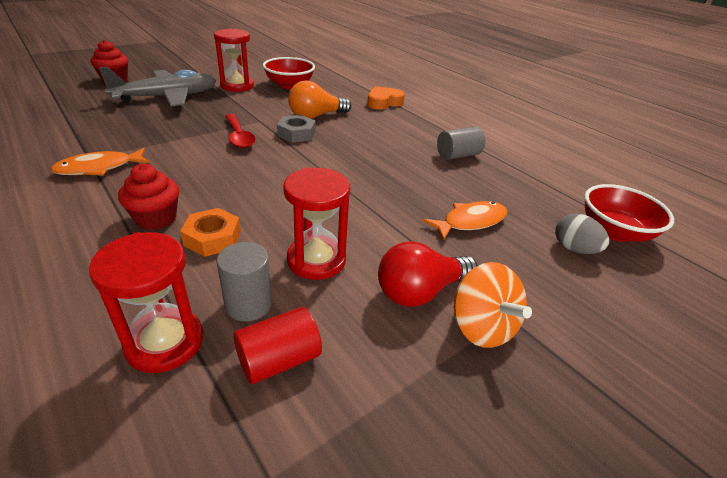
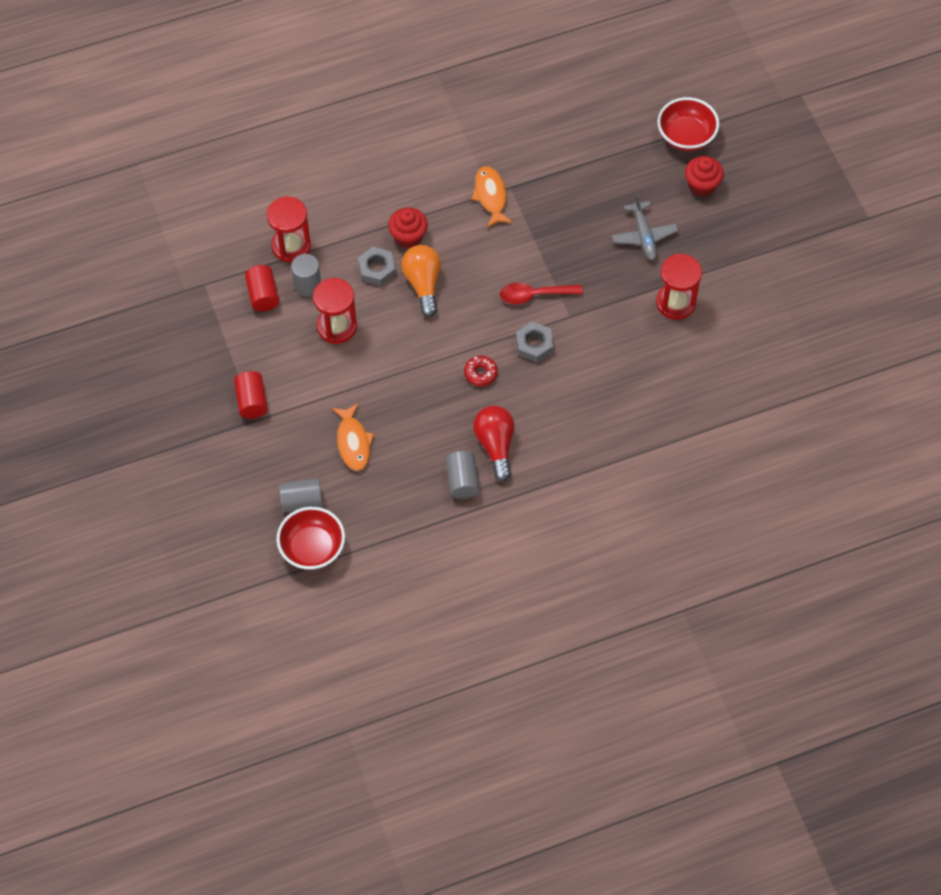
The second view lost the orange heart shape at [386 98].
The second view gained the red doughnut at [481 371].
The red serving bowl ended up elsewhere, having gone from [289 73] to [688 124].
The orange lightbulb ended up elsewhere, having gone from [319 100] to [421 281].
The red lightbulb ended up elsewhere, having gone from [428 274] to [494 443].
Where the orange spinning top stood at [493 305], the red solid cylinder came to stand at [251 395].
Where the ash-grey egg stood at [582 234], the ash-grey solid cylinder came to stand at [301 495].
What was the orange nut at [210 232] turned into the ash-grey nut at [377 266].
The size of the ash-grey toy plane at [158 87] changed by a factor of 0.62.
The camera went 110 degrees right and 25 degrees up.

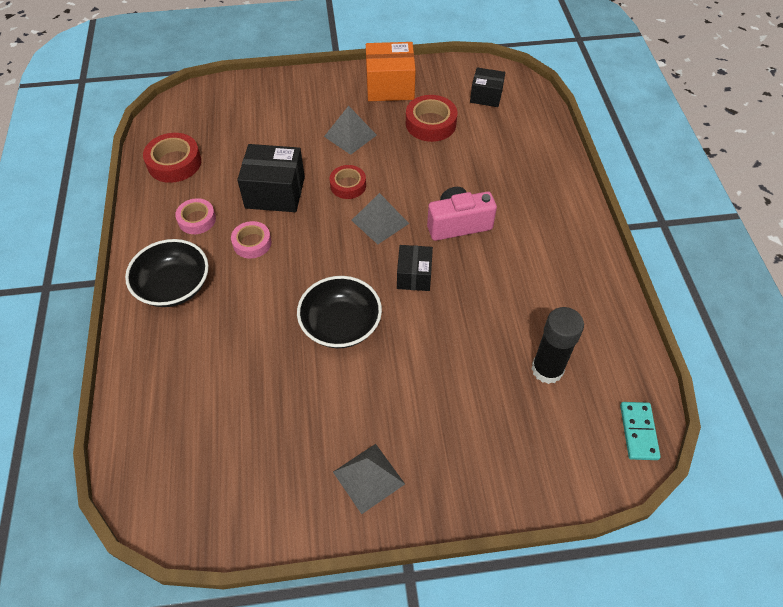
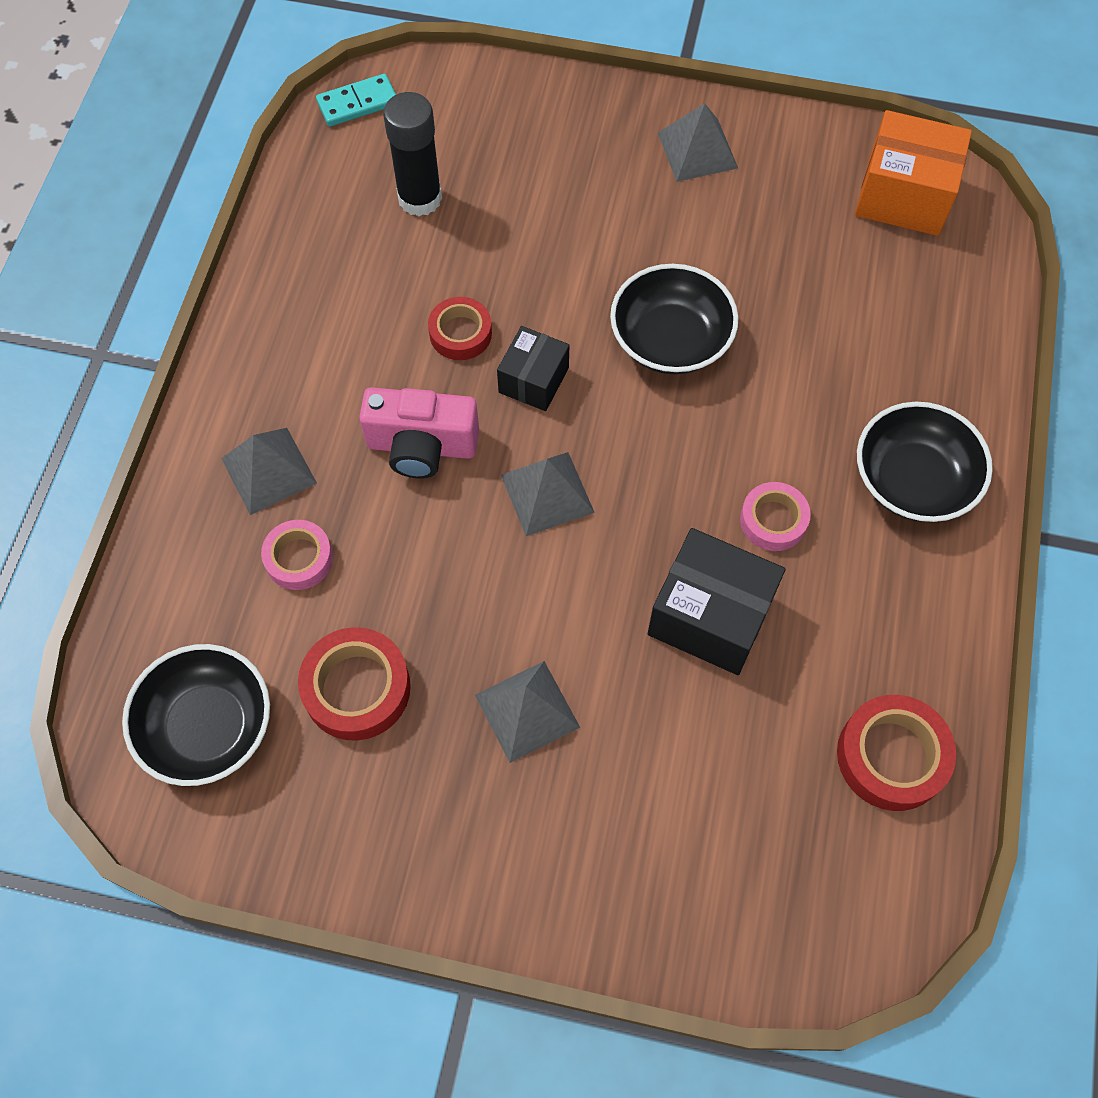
The second view gained the ash-grey pyramid shape at [269 471].
The pink tape ended up elsewhere, having gone from [195 216] to [297 555].
The red tape ended up elsewhere, having gone from [348 182] to [460 328].
The orange package ended up elsewhere, having gone from [391 71] to [913 173].
Where the jet-black package stood at [487 87], the jet-black serving bowl came to stand at [196 715].
The teal domino at [640 431] ended up facing another way, 45 degrees clockwise from before.
The camera went 160 degrees left and 10 degrees up.

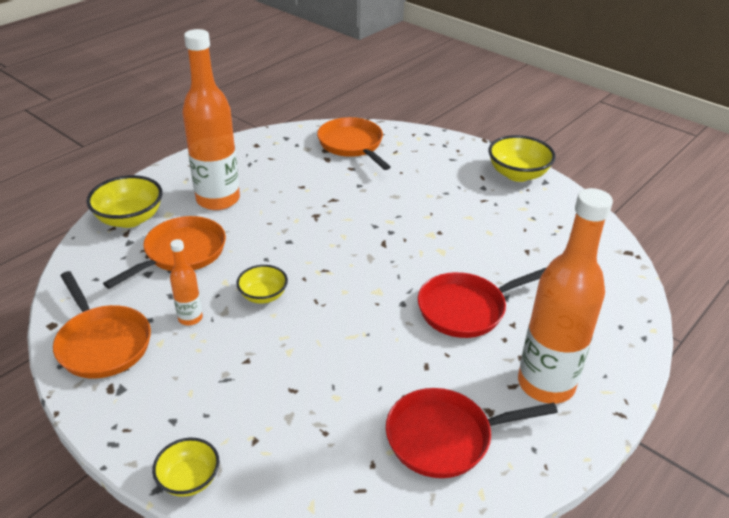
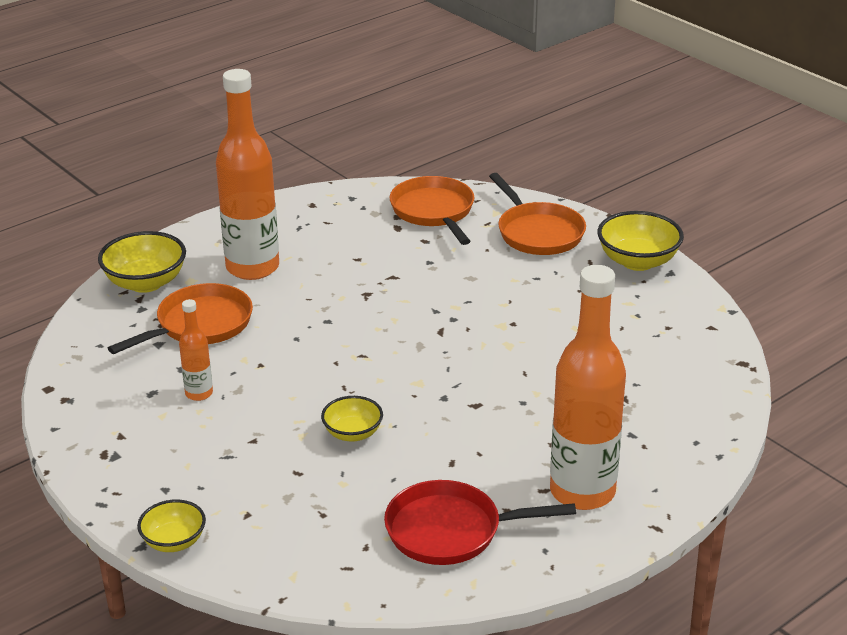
The second view lost the red frying pan at [482 303].
The orange frying pan ended up elsewhere, having gone from [102 324] to [537 214].
The yellow serving bowl ended up elsewhere, having gone from [262 284] to [352 419].
The camera went 10 degrees right and 5 degrees down.

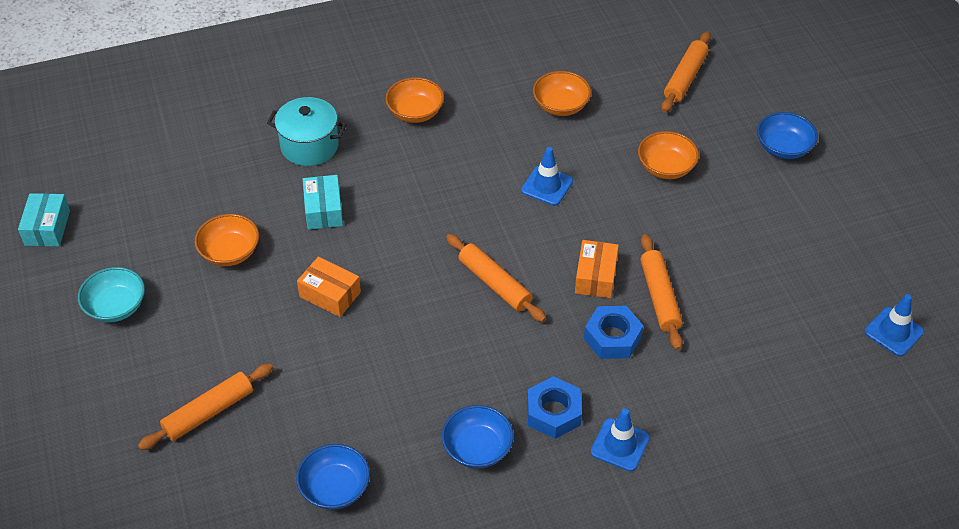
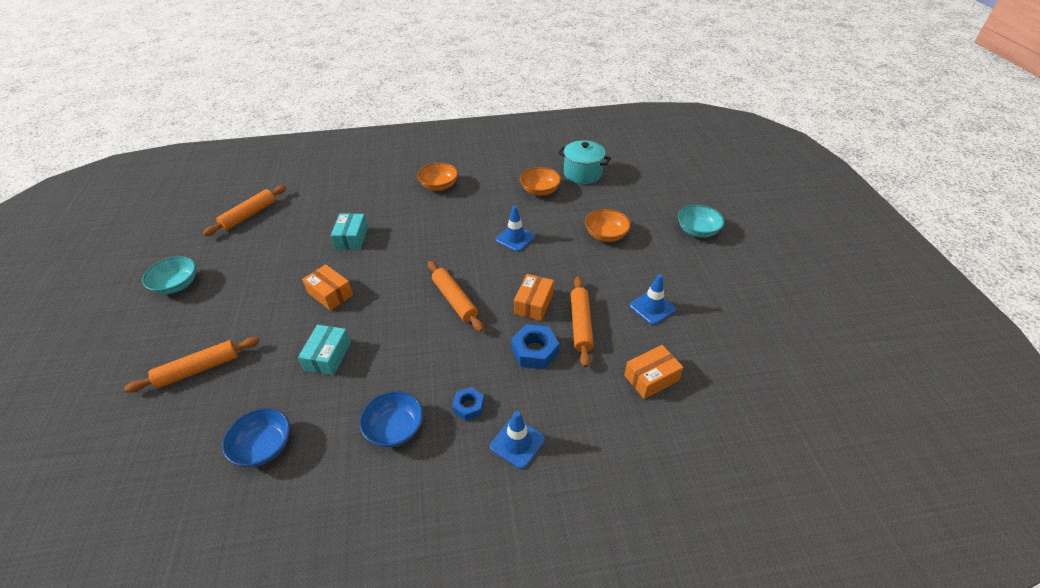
The second view lost the orange serving bowl at [227 240].
The second view gained the orange package at [654 372].
The teal package ended up elsewhere, having gone from [44 220] to [324 350].
The teal pot ended up elsewhere, having gone from [306 131] to [584 162].
The orange dough roller ended up elsewhere, having gone from [686 72] to [244 210].
The cobalt safety cone ended up elsewhere, having gone from [894 325] to [652 299].
What was the cobalt serving bowl at [787 135] turned into the teal serving bowl at [701 221].
The size of the cobalt nut at [554 407] changed by a factor of 0.63.
The camera went 10 degrees right and 5 degrees down.

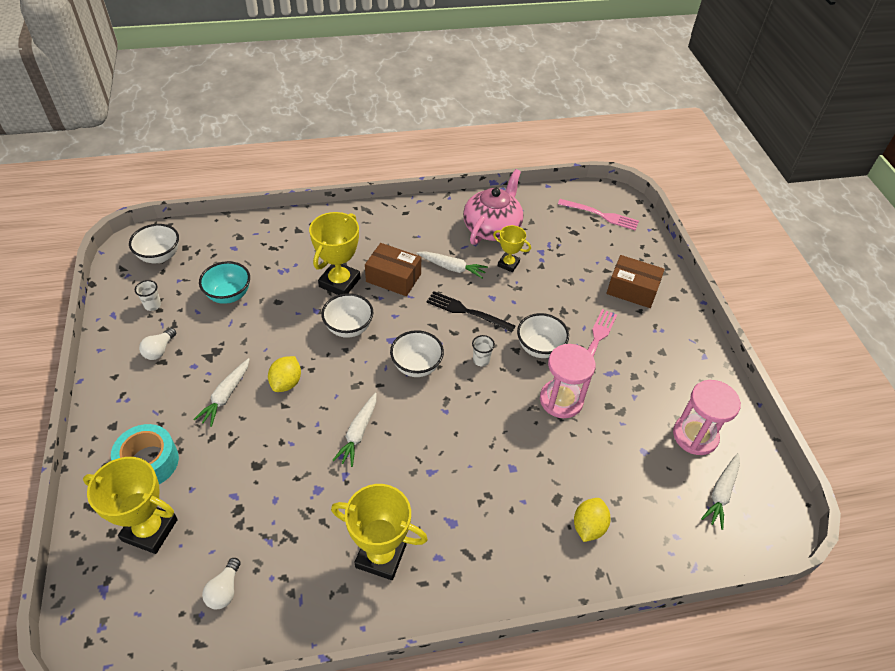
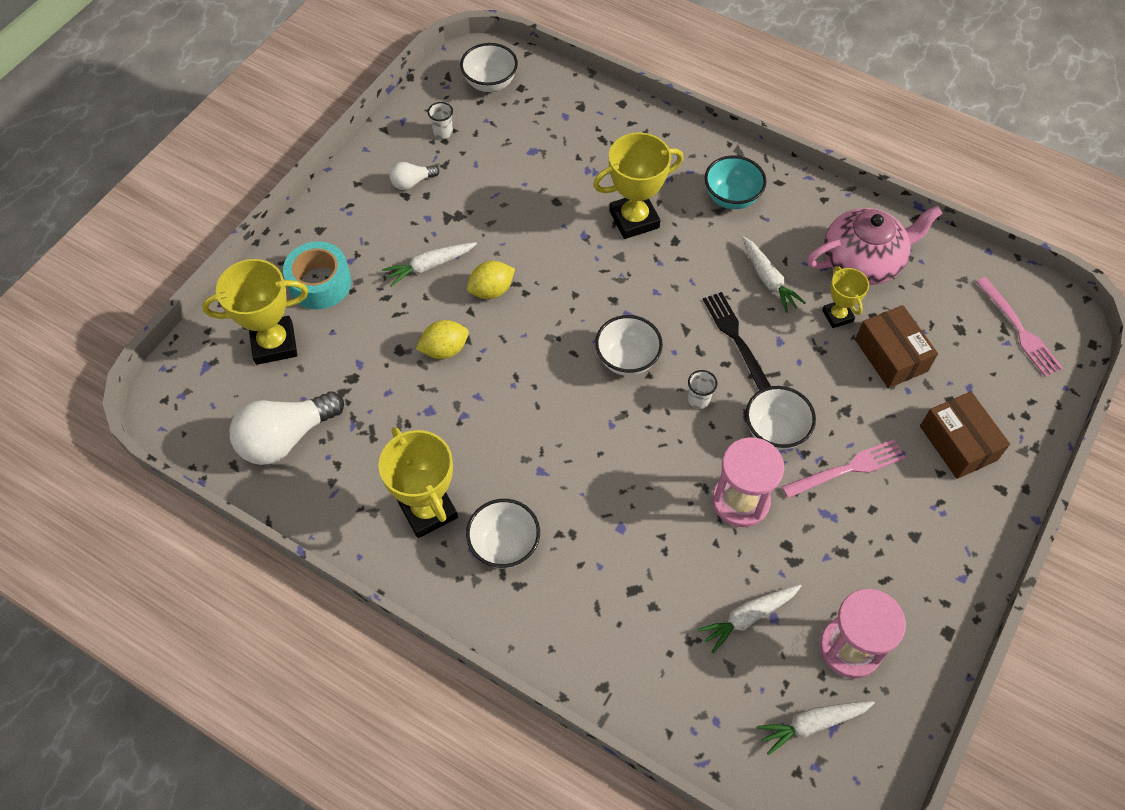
The teal serving bowl ended up elsewhere, having gone from [224 282] to [736 182].
The snow-white serving bowl ended up elsewhere, having gone from [347 315] to [503 533].
The snow-white root vegetable ended up elsewhere, having gone from [354 430] to [749 618].
The brown package ended up elsewhere, having gone from [393 269] to [896 346].
The yellow citrus fruit ended up elsewhere, having gone from [592 520] to [442 339].
The yellow award cup at [130 505] ended up facing another way, 75 degrees counterclockwise from before.
The size of the snow-white lightbulb at [221 583] changed by a factor of 2.00.
The camera went 45 degrees right and 10 degrees up.

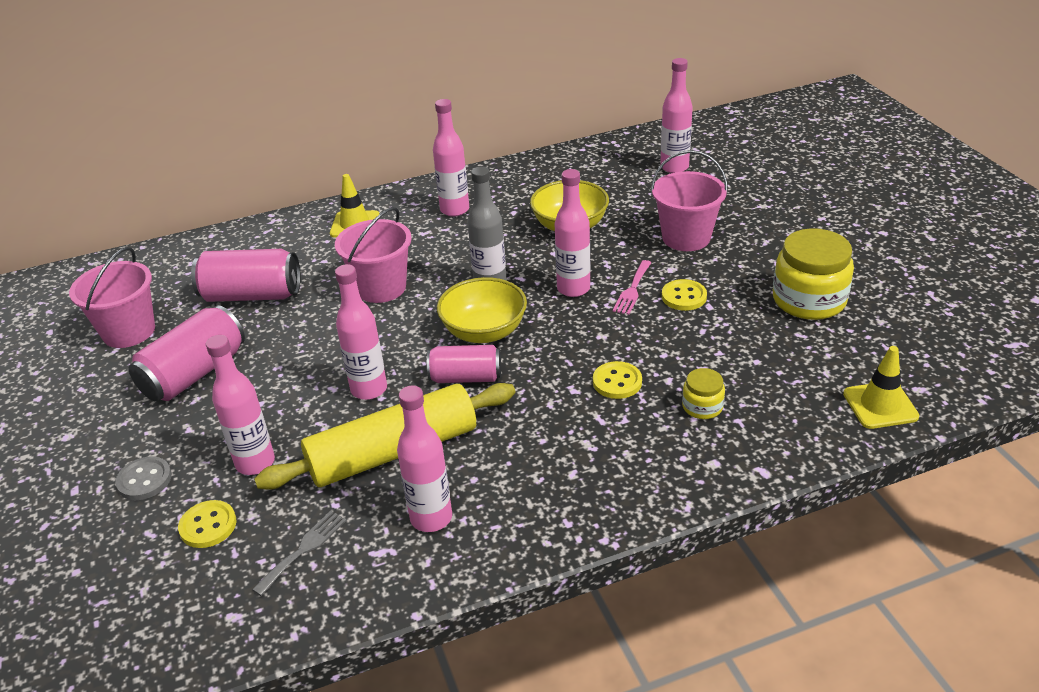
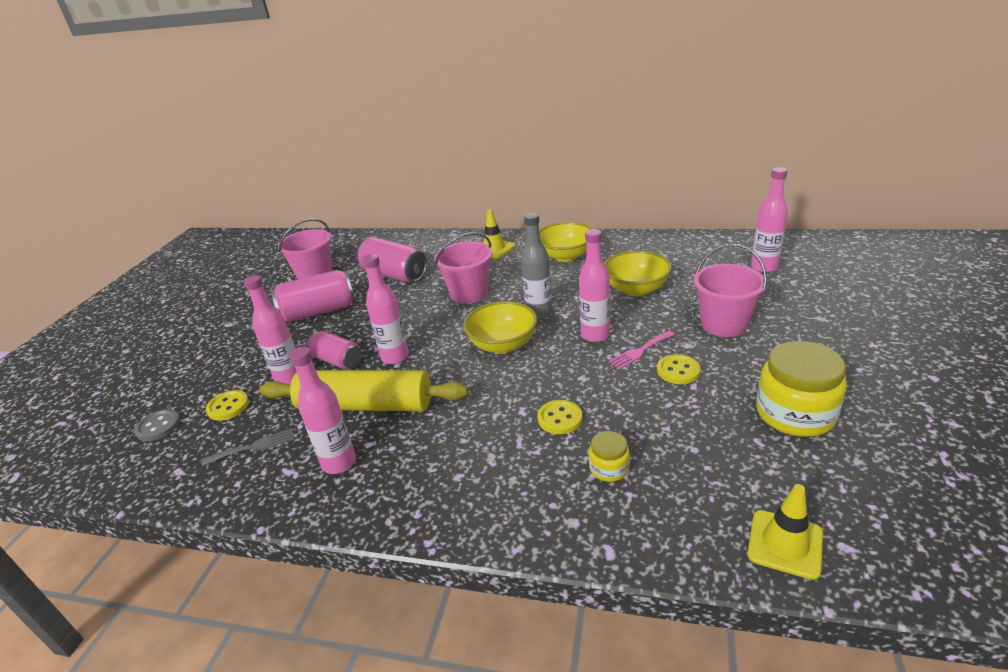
The ash-grey shirt button ended up elsewhere, having gone from [143 478] to [157 425].
The pink can ended up elsewhere, having gone from [464 364] to [334 350].
Where the pink drink bottle stood at [451 158], the yellow serving bowl came to stand at [565 242].
The camera went 35 degrees right and 5 degrees down.

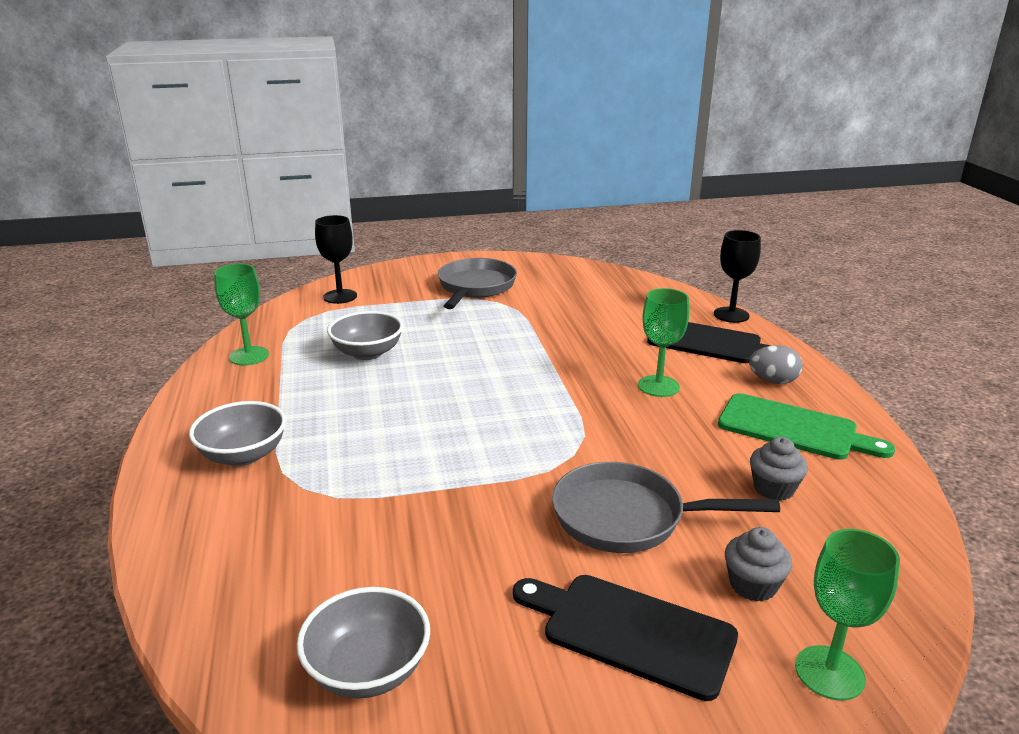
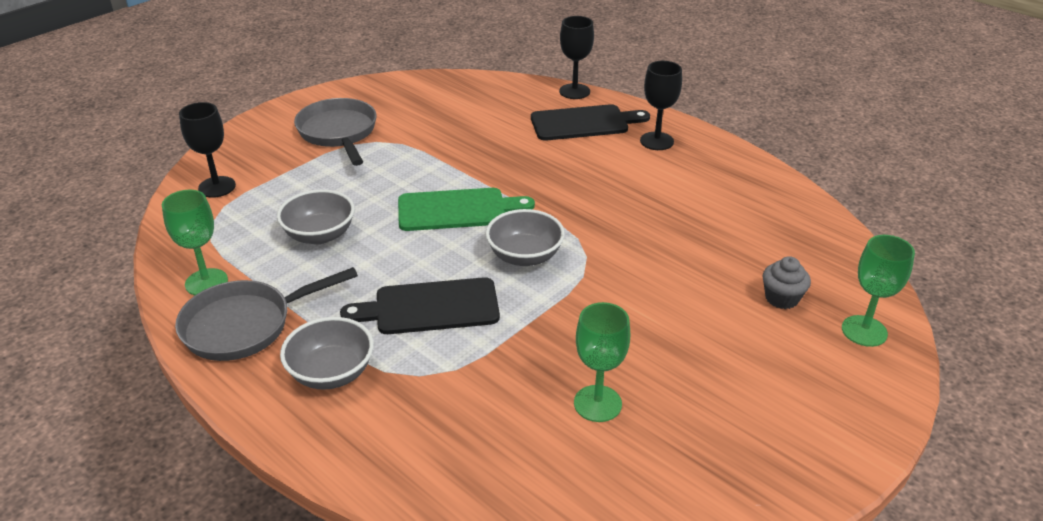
The second view lost the ash-grey muffin at [779 469].
The ash-grey serving bowl ended up elsewhere, having gone from [363 643] to [525 237].
The jet-black bread board ended up elsewhere, having gone from [625 638] to [420 305].
The ash-grey frying pan ended up elsewhere, having gone from [666 507] to [266 314].
The green wine glass ended up elsewhere, having gone from [663 342] to [602 362].
The green bread board ended up elsewhere, having gone from [806 426] to [466 209].
Where the ash-grey egg stood at [776 364], the jet-black wine glass came to stand at [661 105].
The camera went 35 degrees left and 10 degrees up.

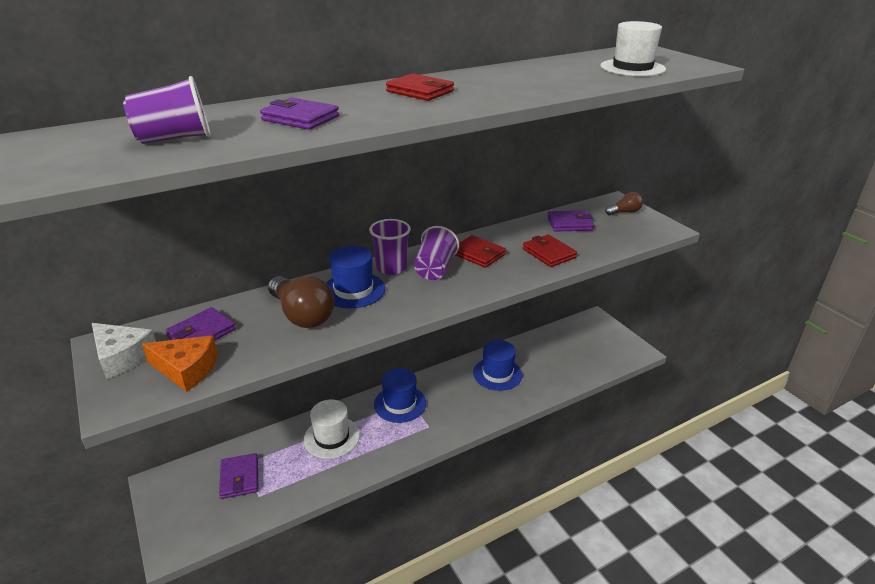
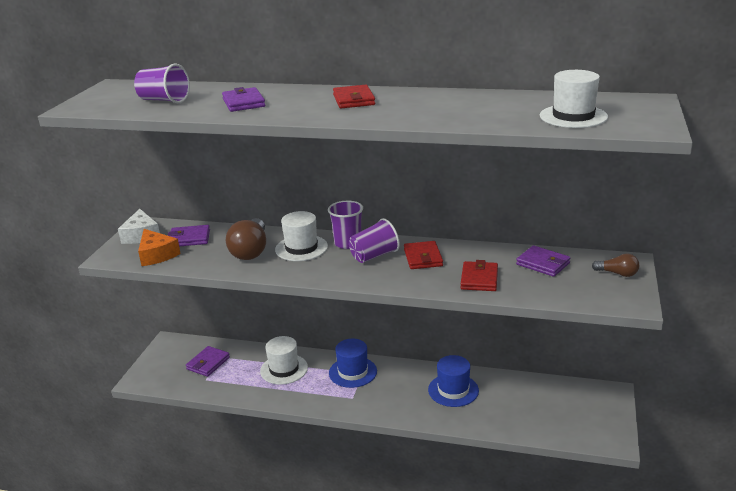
What was the cobalt hat at [355 277] turned into the snow-white hat at [301 236].
The camera went 45 degrees right and 5 degrees down.

